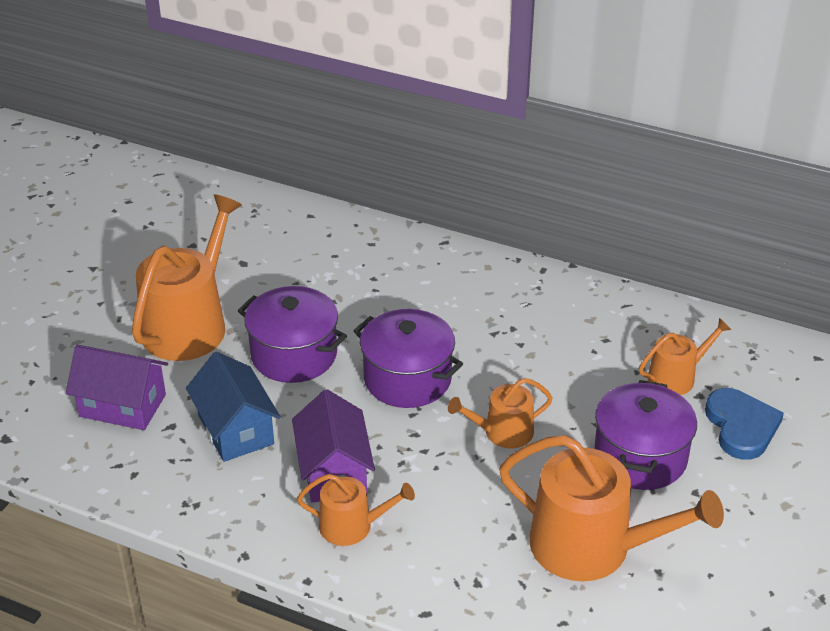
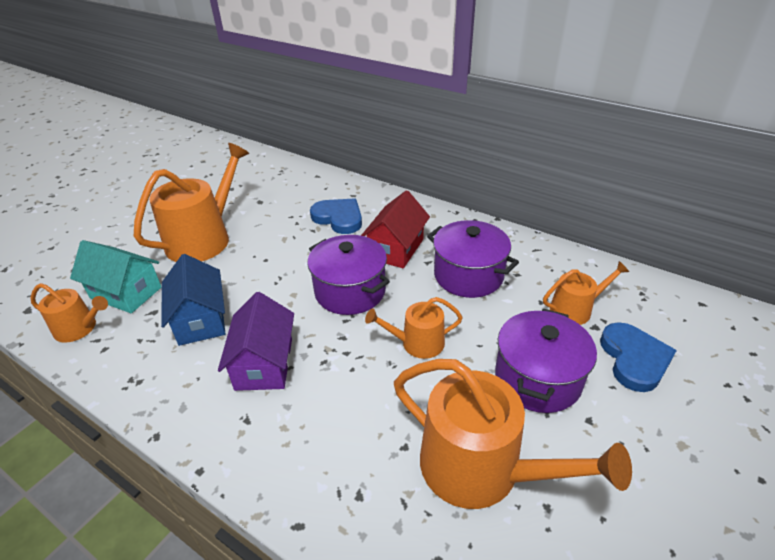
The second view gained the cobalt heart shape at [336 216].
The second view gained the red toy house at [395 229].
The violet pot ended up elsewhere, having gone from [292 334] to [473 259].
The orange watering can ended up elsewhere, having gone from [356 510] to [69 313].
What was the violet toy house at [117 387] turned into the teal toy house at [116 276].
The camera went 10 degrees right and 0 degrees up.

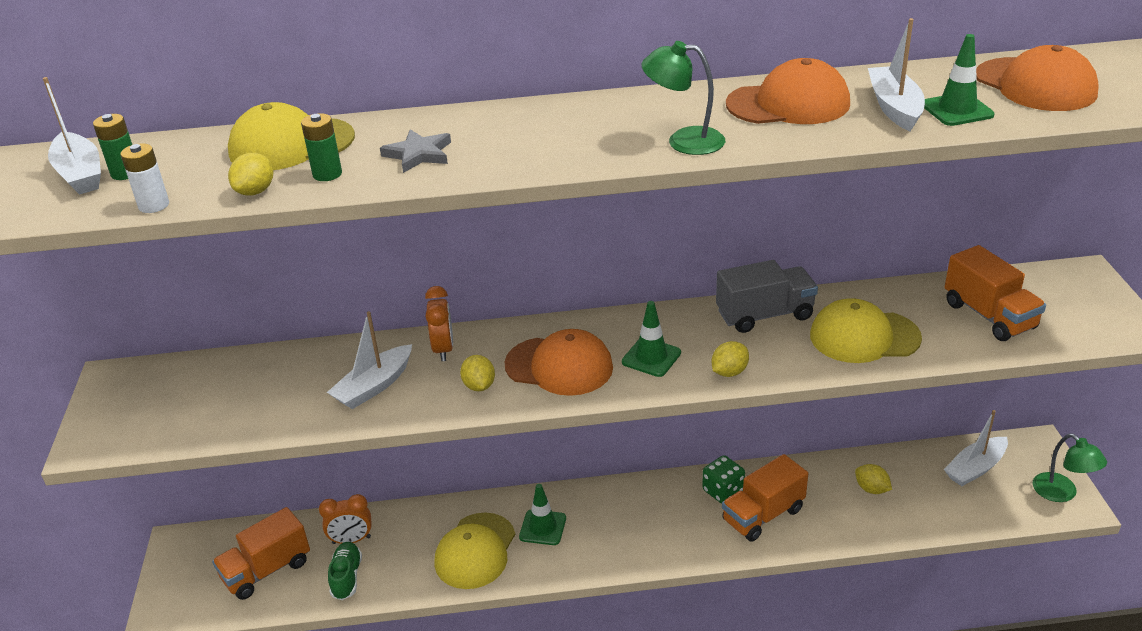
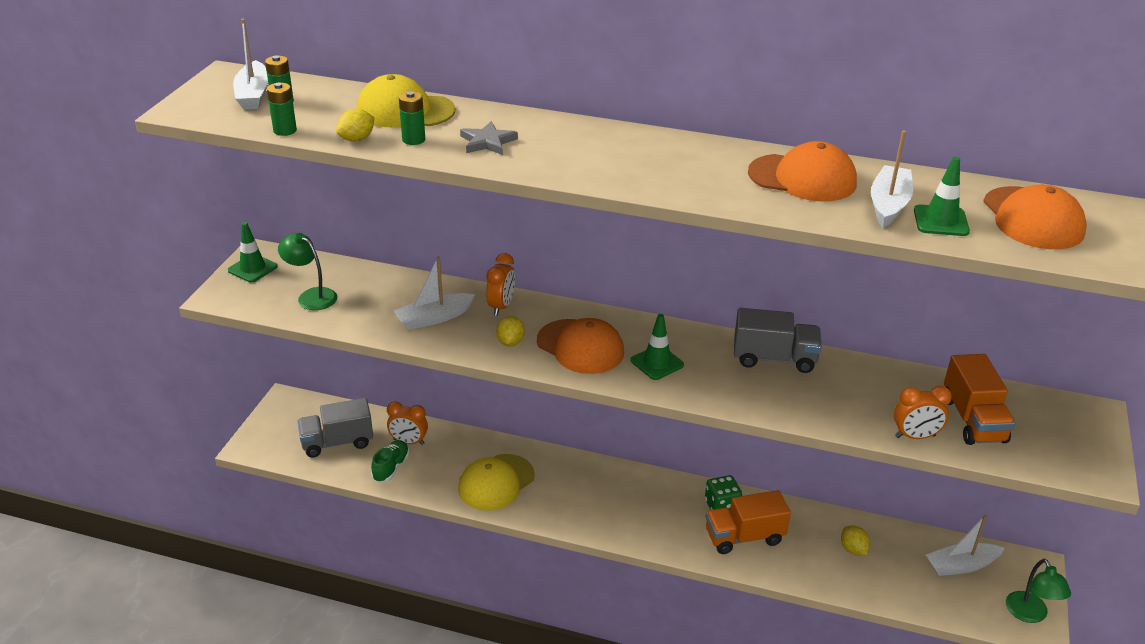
The second view lost the yellow citrus fruit at [730 359].
The second view lost the yellow cap at [866 330].
The second view gained the orange bedside clock at [923 412].
The green safety cone ended up elsewhere, having gone from [542 514] to [253 252].
The green lamp ended up elsewhere, having gone from [683 98] to [307 271].
What was the snow-white AA battery at [144 178] turned into the green AA battery at [282 109].
What was the orange truck at [261 553] turned into the ash-grey truck at [335 427].
The camera went 20 degrees right and 0 degrees up.

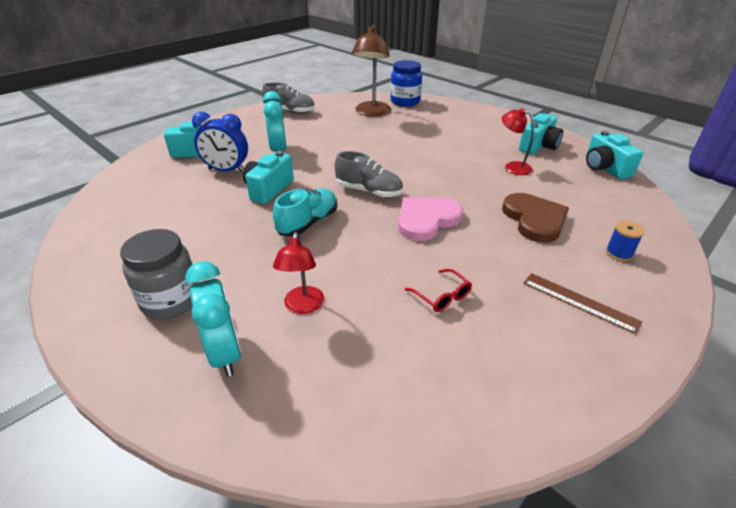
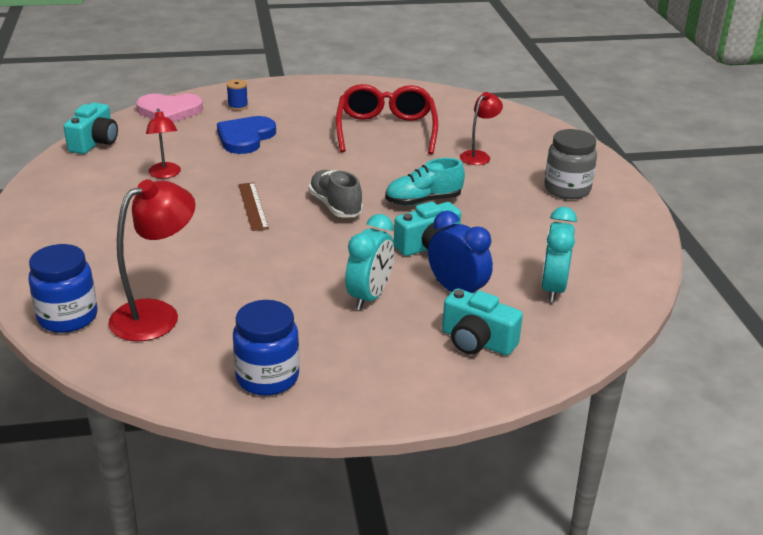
The second view lost the teal compact camera at [541 133].
The teal bedside clock ended up elsewhere, having gone from [213 319] to [559 254].
The pink heart shape ended up elsewhere, having gone from [430 219] to [169 107].
The brown ruler ended up elsewhere, having gone from [583 303] to [253 206].
Where the ash-grey lace-up shoe stood at [288 98], the cobalt jam jar came to stand at [266 348].
What was the brown lamp at [371 71] turned into the red lamp at [151 260].
What was the brown heart shape at [535 218] turned into the cobalt heart shape at [246 135].
The size of the red spectacles at [438 290] changed by a factor of 2.45.
The camera went 145 degrees left and 5 degrees down.

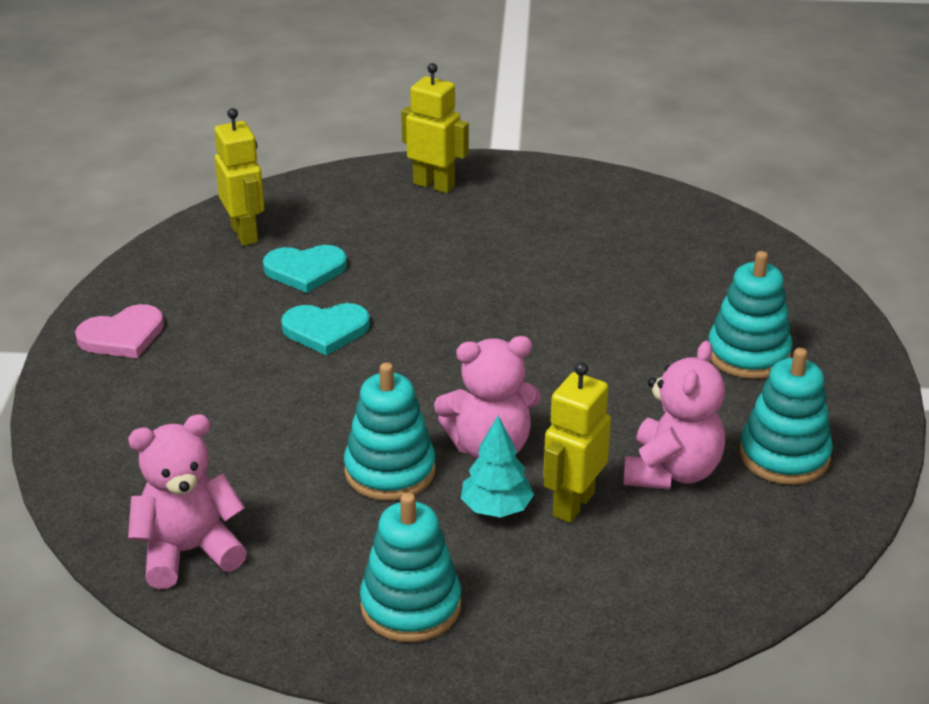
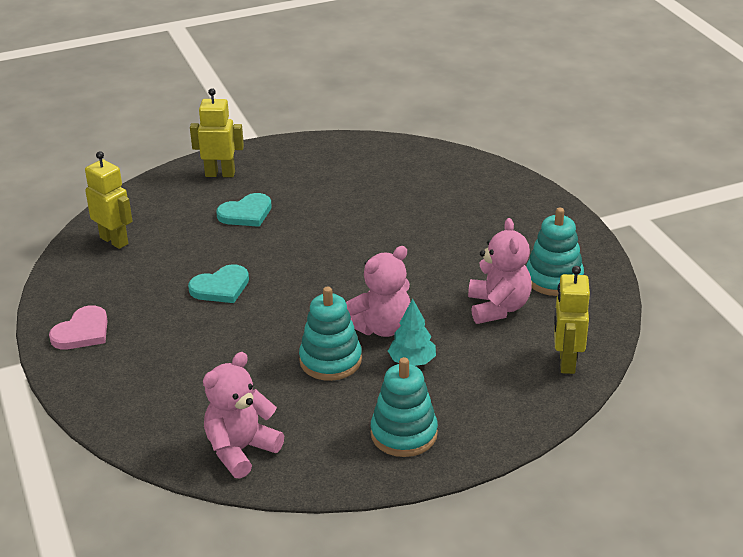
The second view lost the teal ring stacker at [750 315].
The teal heart shape ended up elsewhere, having gone from [305 269] to [244 210].
The yellow robot ended up elsewhere, having gone from [577 442] to [572 320].
The camera went 25 degrees left and 0 degrees up.

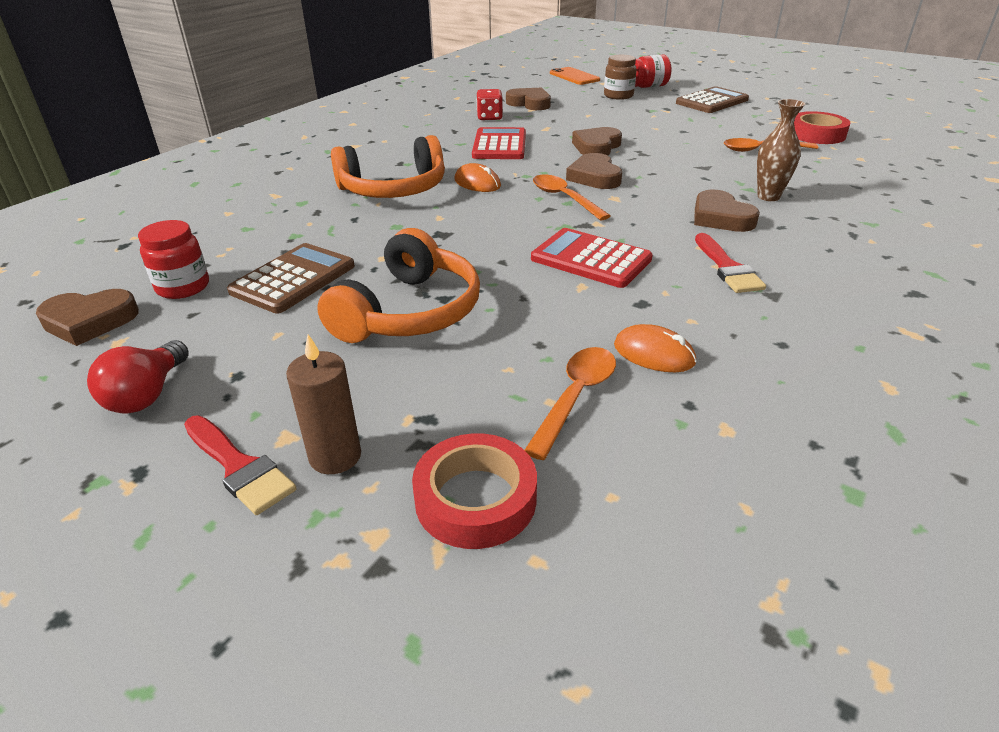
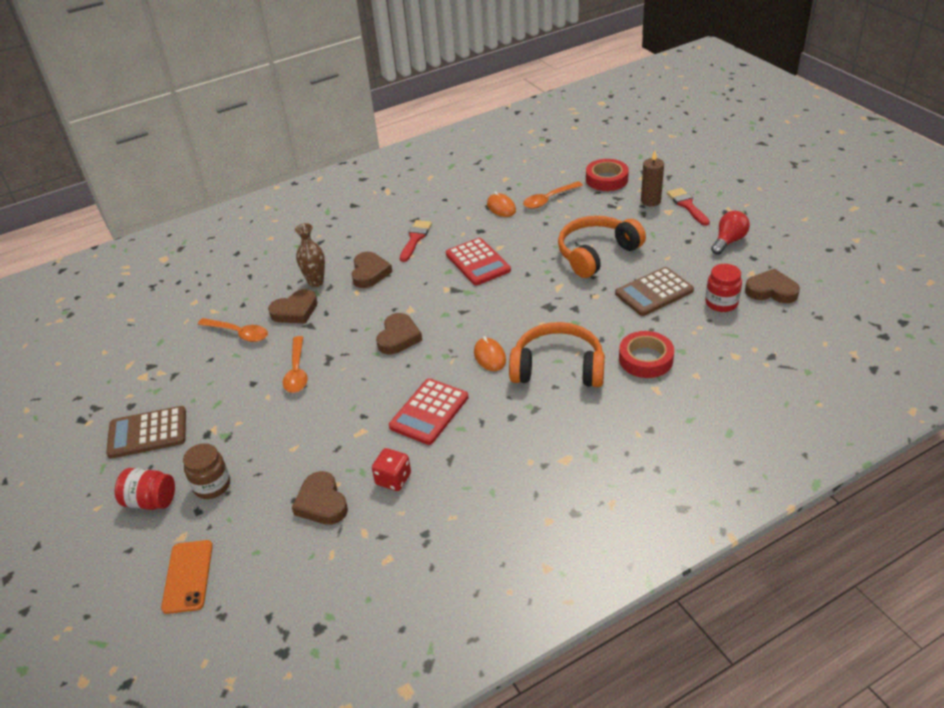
The orange teaspoon ended up elsewhere, having gone from [571 197] to [295 364].
The brown heart shape ended up elsewhere, having gone from [597 141] to [293 306].
The red tape ended up elsewhere, having gone from [822 127] to [646 354].
The camera went 150 degrees left and 5 degrees up.

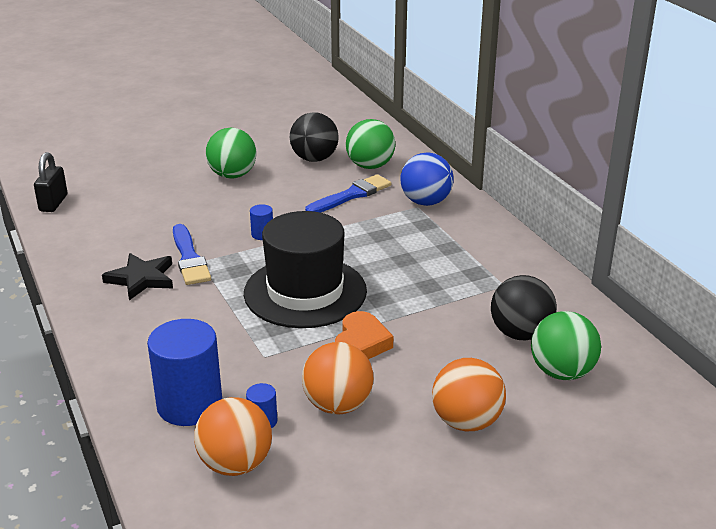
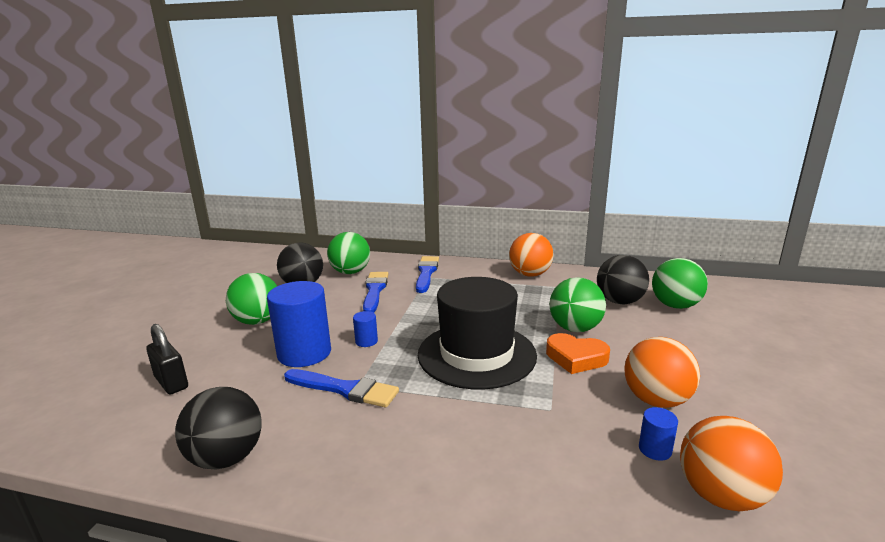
The second view lost the jet-black five-pointed star at [137 276].
The second view gained the jet-black sphere at [218 428].
The second view gained the green sphere at [577 304].
The jet-black small lock ended up elsewhere, having gone from [51 182] to [167 359].
The cobalt solid cylinder ended up elsewhere, having gone from [184 372] to [299 324].
The orange sphere ended up elsewhere, having gone from [469 394] to [531 254].
Where the cobalt sphere stood at [426 179], the cobalt paint brush came to stand at [427 274].
The orange heart shape at [364 335] ended up facing another way, 150 degrees clockwise from before.
The camera went 50 degrees left and 10 degrees down.

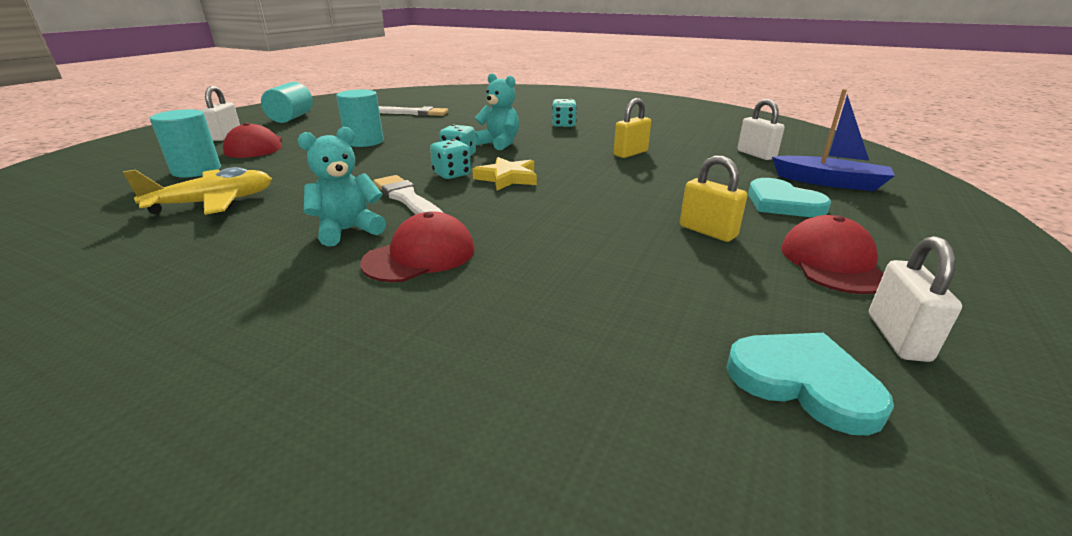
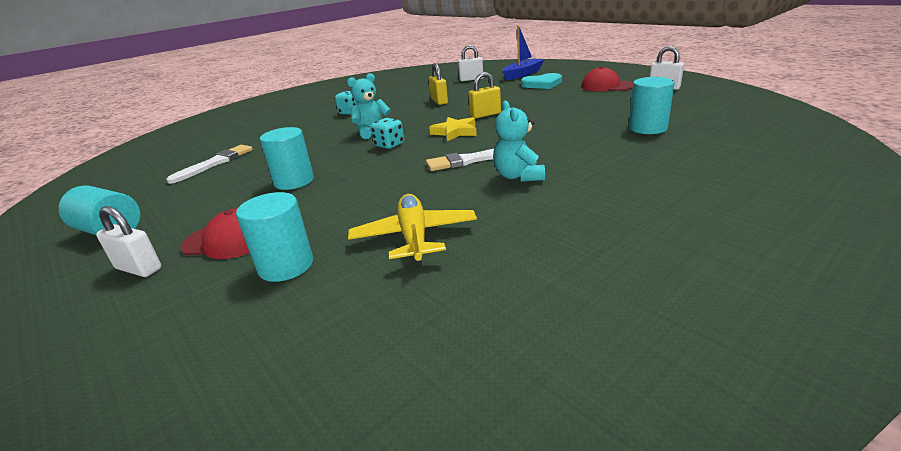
The second view lost the red cap at [417 246].
The second view lost the teal dice at [450 159].
The second view lost the teal heart shape at [810 384].
The second view gained the teal solid cylinder at [652 105].
The yellow small lock ended up elsewhere, having gone from [714 199] to [485 95].
The camera went 65 degrees left and 0 degrees up.

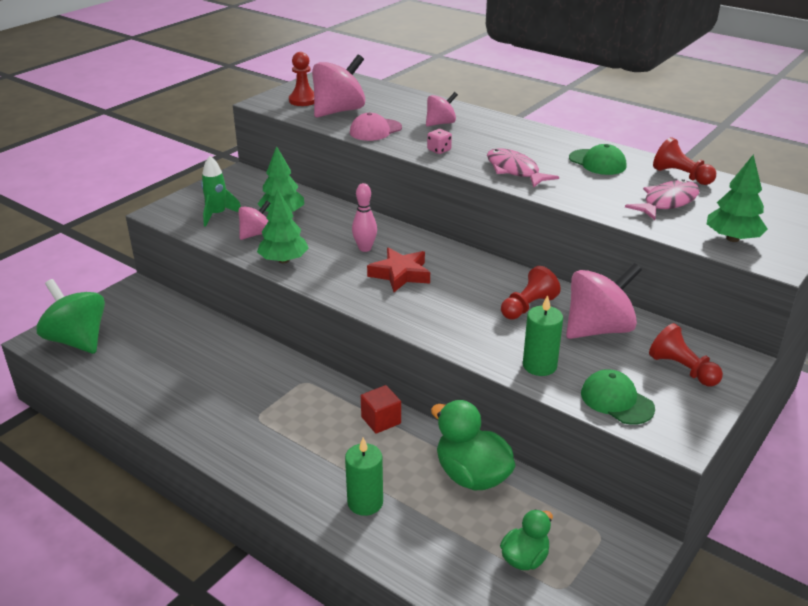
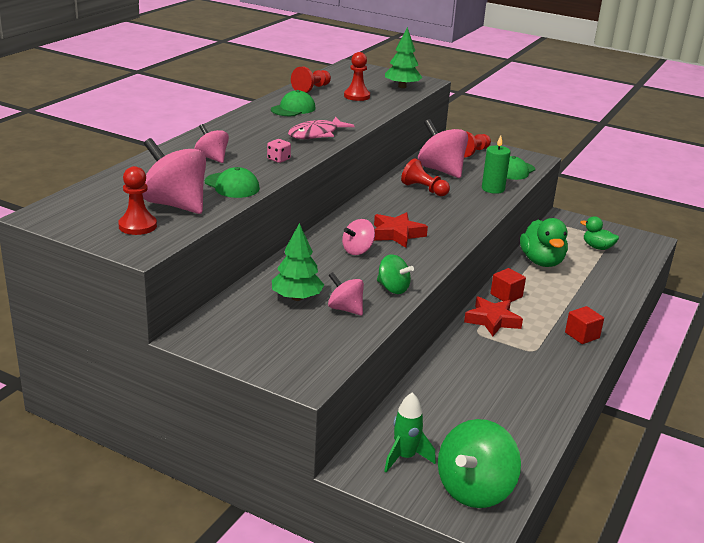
The second view lost the green wax candle at [364 477].
The second view gained the red five-pointed star at [493 316].
The second view gained the red cube at [584 325].
The green toy rocket ended up elsewhere, having gone from [221 191] to [410 432].
Where the green tree stood at [283 225], the green spinning top came to stand at [395 274].
Where the pink bowling pin stood at [364 217], the pink spinning top came to stand at [358 237].
Where the pink fish stood at [662 199], the red game pawn came to stand at [357 76].
What was the pink cap at [376 126] turned into the green cap at [232 182].
The green toy duck at [473 445] ended up facing another way, 45 degrees counterclockwise from before.
The camera went 100 degrees left and 5 degrees down.

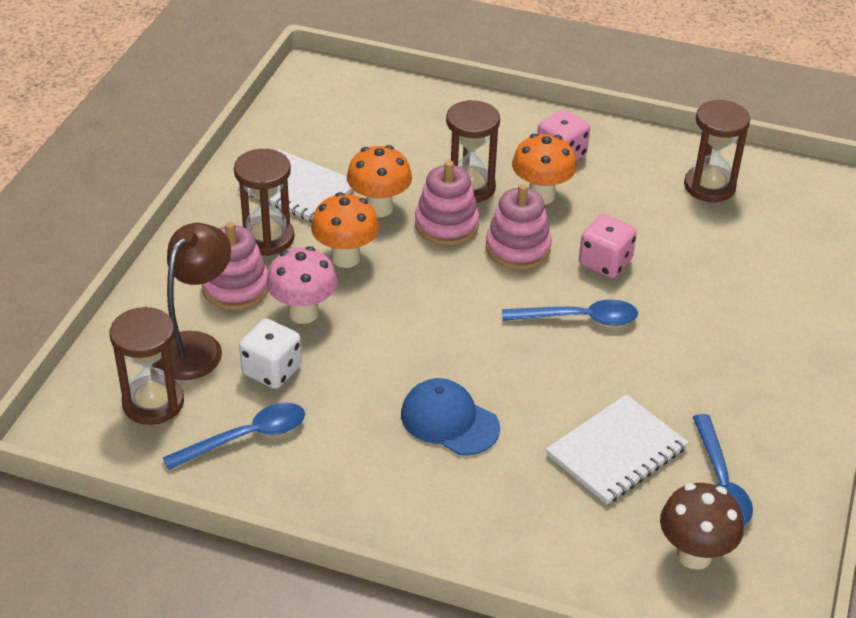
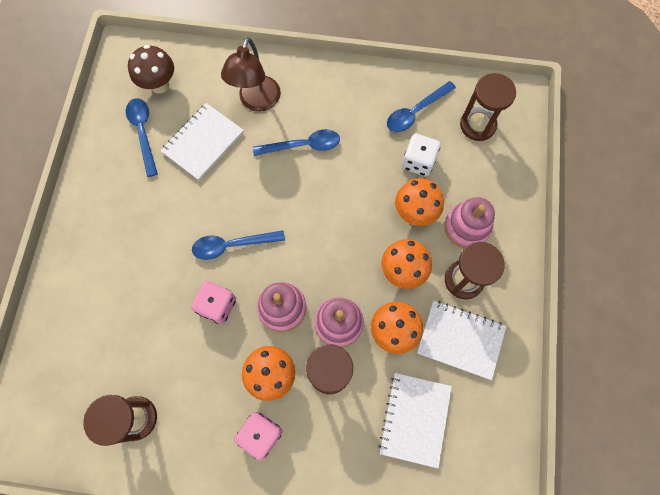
The second view gained the snow-white exercise book at [415 420].
The brown lamp ended up elsewhere, having gone from [194 301] to [251 74].
Where the cobalt cap stood at [450 416], the cobalt teaspoon came to stand at [296 142].
What was the pink mushroom at [302 285] turned into the orange mushroom at [419 202].
The camera went 170 degrees right and 30 degrees up.

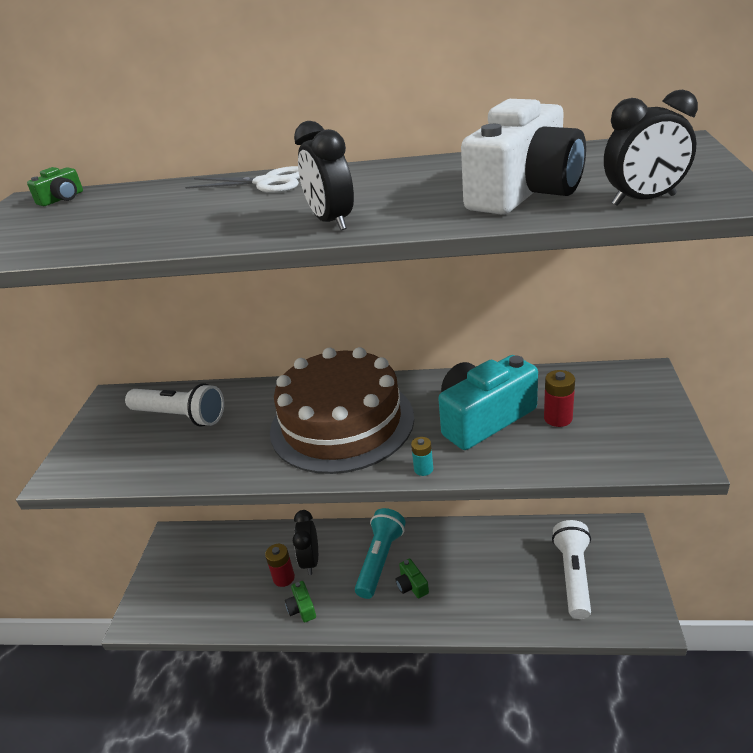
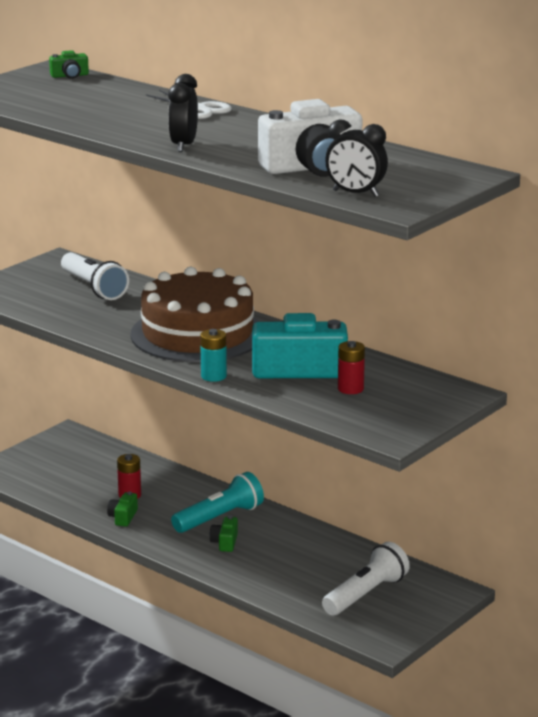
The second view lost the jet-black bedside clock at [305 542].
The size of the teal AA battery at [422 456] changed by a factor of 1.52.
The camera went 30 degrees right and 10 degrees down.

